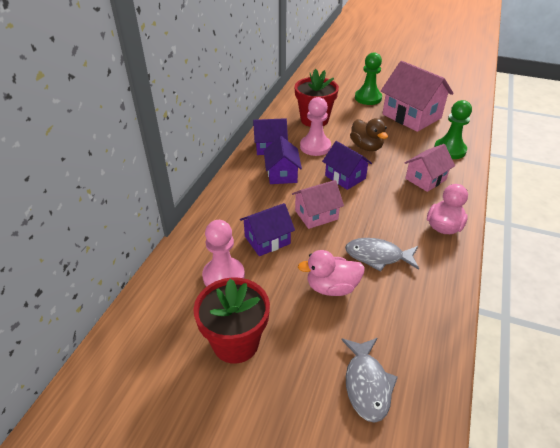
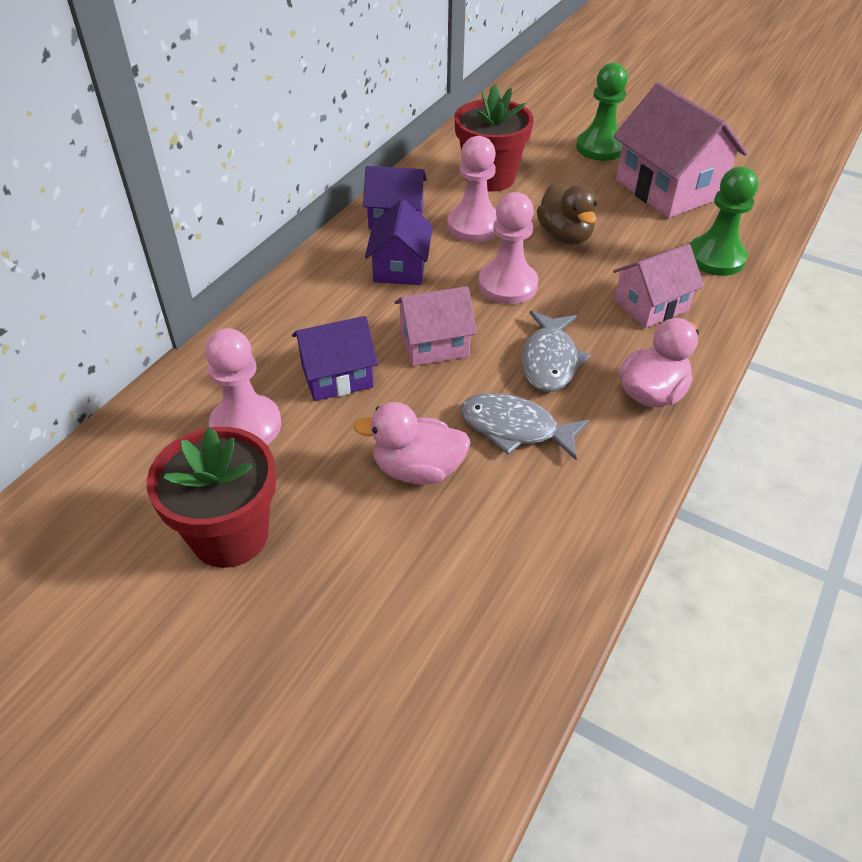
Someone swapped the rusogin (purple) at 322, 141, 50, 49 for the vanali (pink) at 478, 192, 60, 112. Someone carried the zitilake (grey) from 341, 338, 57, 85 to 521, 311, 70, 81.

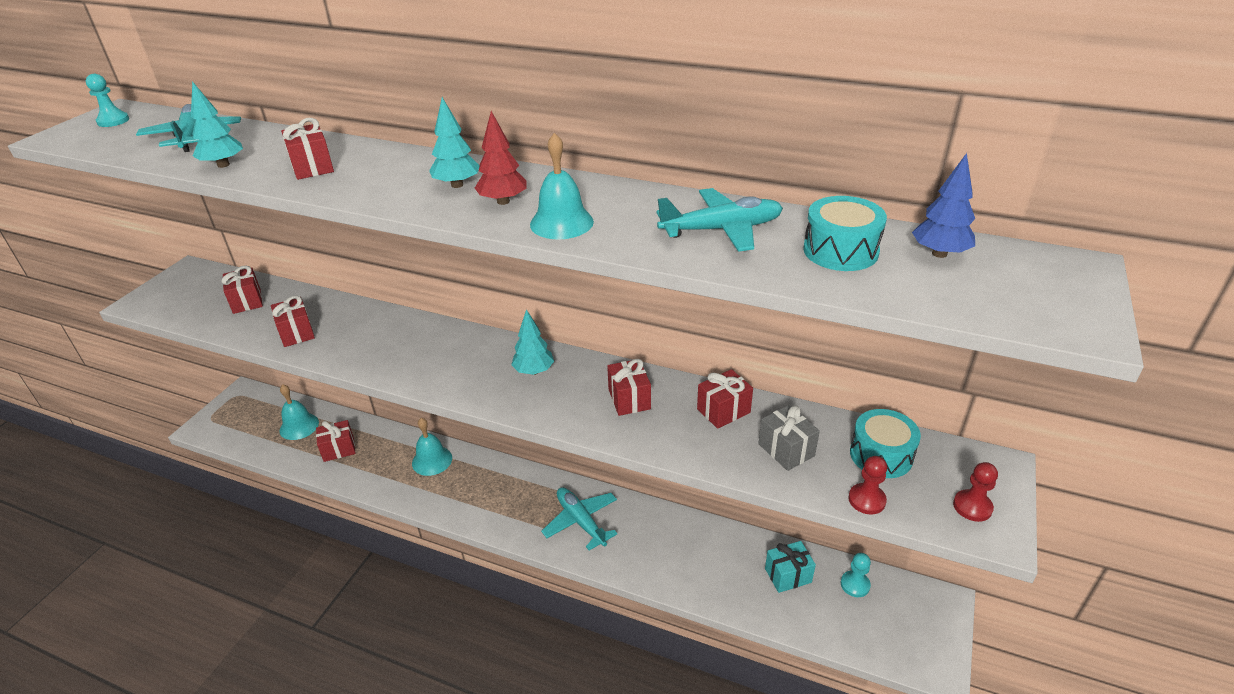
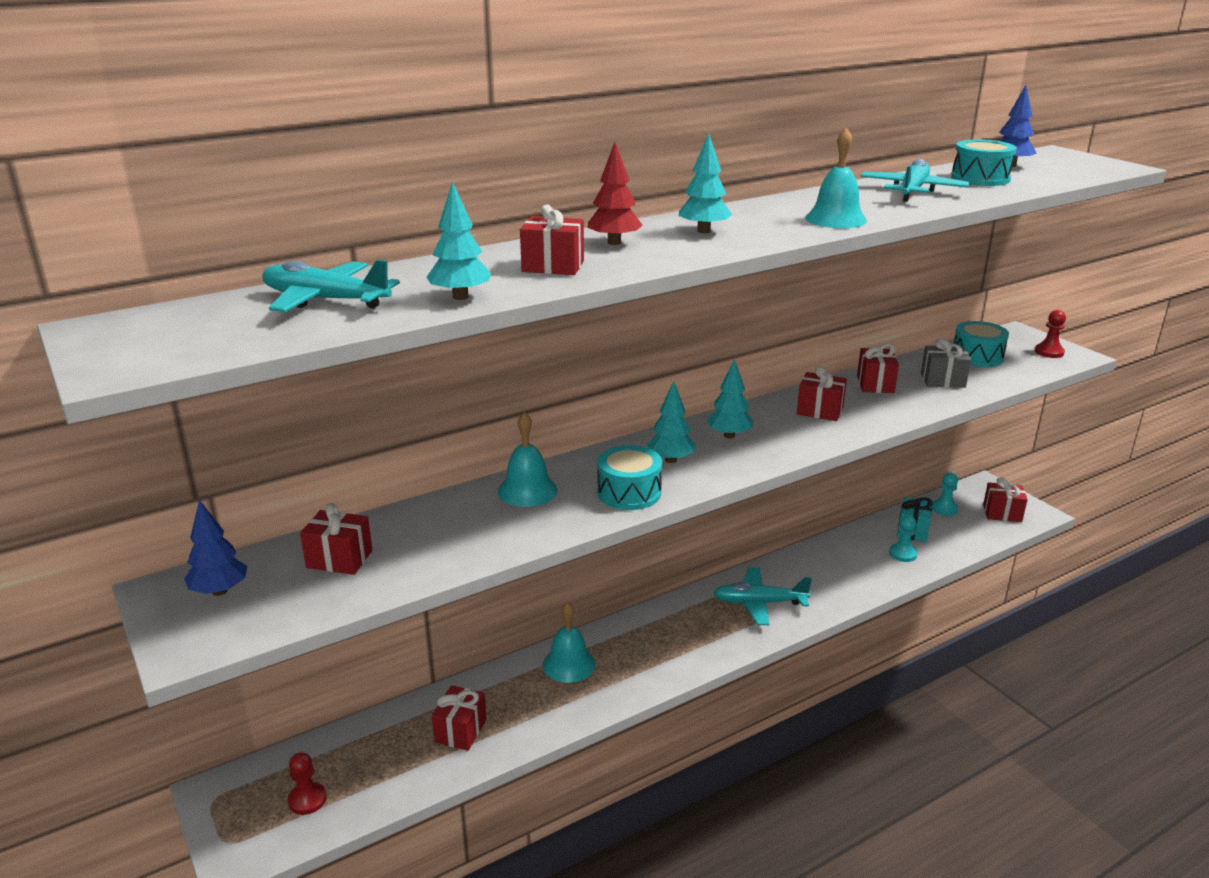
Someone put down the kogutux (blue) at 184, 500, 63, 96. Someone carried the vanali (red) from 848, 456, 39, 59 to 288, 752, 39, 63. Someone carried the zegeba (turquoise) from 280, 384, 39, 56 to 498, 412, 59, 95. Someone carried the kogutux (red) from 475, 111, 52, 94 to 587, 142, 56, 103. Someone put down the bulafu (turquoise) at 597, 445, 65, 65. Someone put down the kogutux (turquoise) at 647, 381, 48, 82. Someone carried the vanali (turquoise) from 86, 74, 43, 53 to 889, 516, 28, 46. Someone carried the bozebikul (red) from 271, 295, 44, 52 to 983, 478, 45, 44.

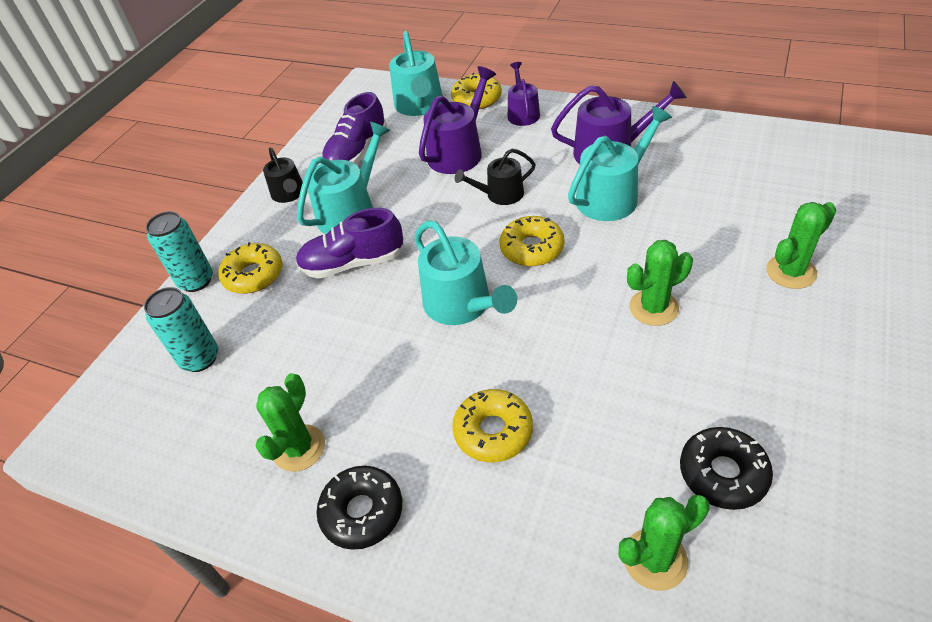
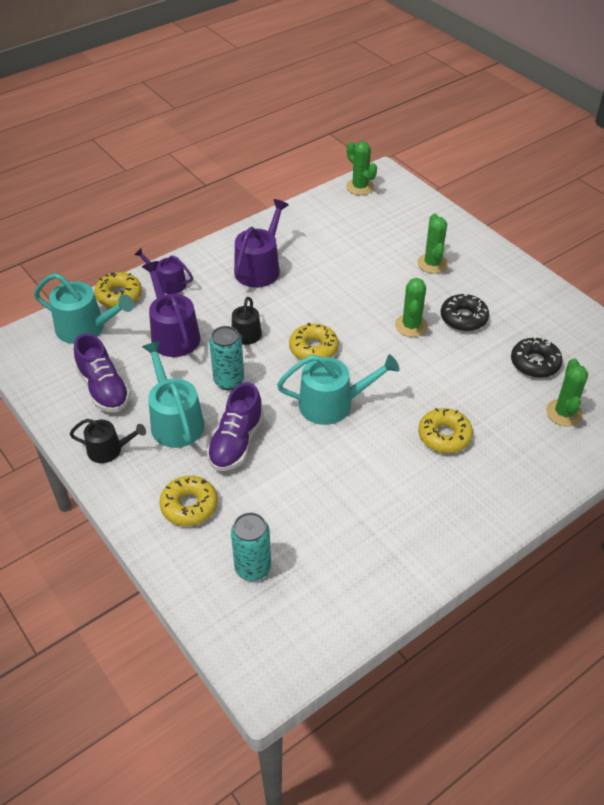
Someone carried the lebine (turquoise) from 146, 211, 67, 81 to 209, 326, 35, 64. Someone carried the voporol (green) from 255, 373, 70, 99 to 346, 141, 31, 54. Someone carried the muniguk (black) from 316, 466, 86, 84 to 441, 293, 48, 38. Someone took away the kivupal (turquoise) at 568, 106, 104, 115.

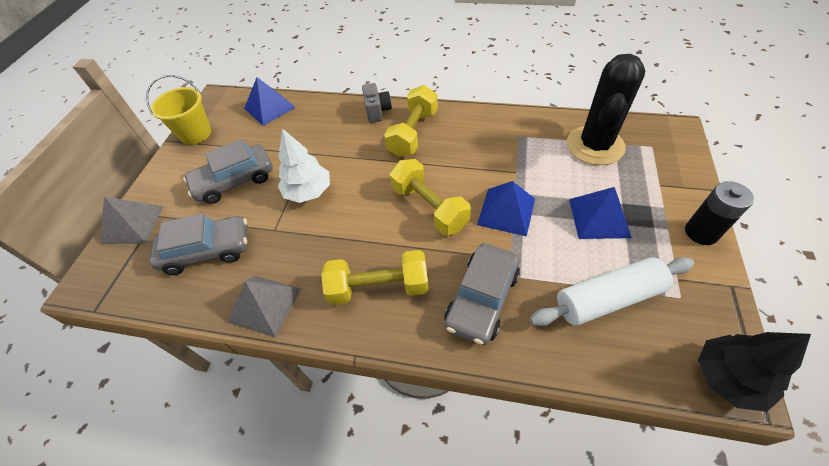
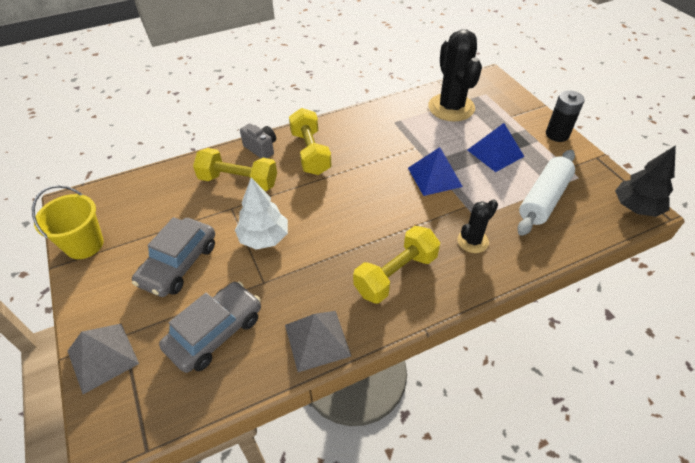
Someone carried the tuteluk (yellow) from 390, 159, 81, 76 to 193, 148, 84, 43. Someone swapped the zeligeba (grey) at 444, 243, 76, 102 for the voporol (black) at 458, 199, 40, 54. Someone took away the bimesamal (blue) at 244, 77, 52, 49.

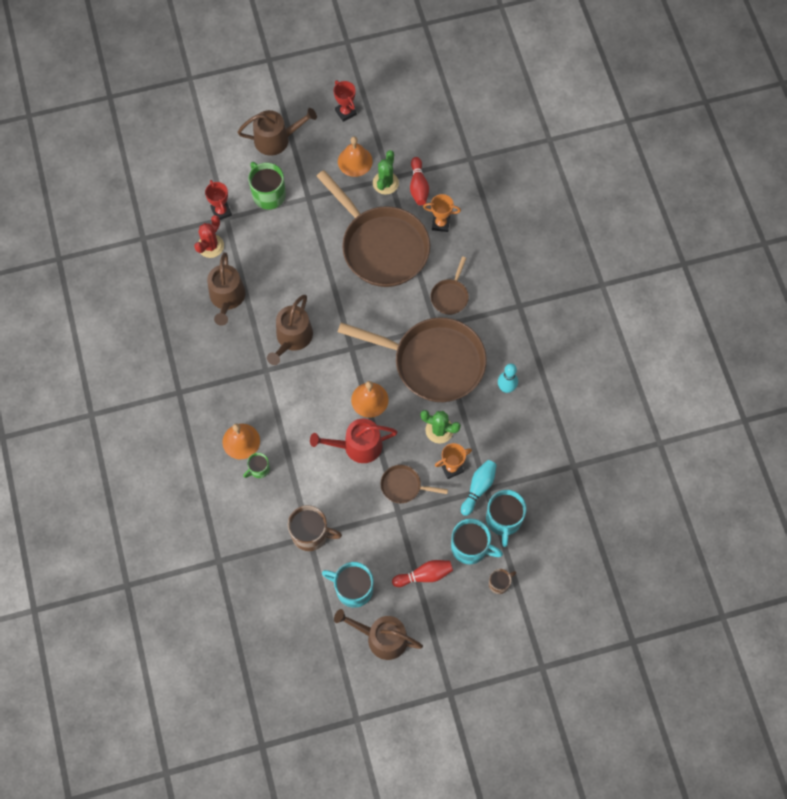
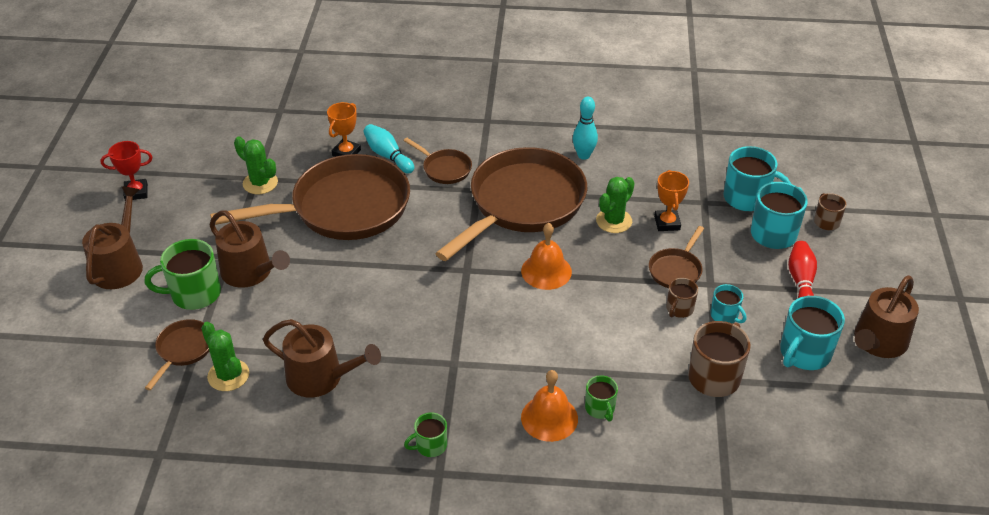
Someone swapped the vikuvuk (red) at 205, 180, 27, 40 for the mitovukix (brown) at 145, 319, 64, 71. Someone repainted the voporol (red) at 194, 215, 30, 43, which became the voporol (green) at 201, 322, 48, 69. Someone carried the kivupal (brown) from 267, 295, 46, 70 to 210, 211, 80, 77. Someone carried the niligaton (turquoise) from 461, 460, 36, 56 to 363, 124, 51, 50. Someone put down the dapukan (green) at 404, 412, 43, 45. Someone put down the dapukan (brown) at 666, 278, 32, 40. Someone put down the dapukan (turquoise) at 710, 284, 36, 39. Someone took away the kivupal (red) at 310, 419, 88, 44. Someone took away the zegeba (orange) at 338, 136, 34, 41. Someone took away the niligaton (red) at 410, 157, 19, 49.

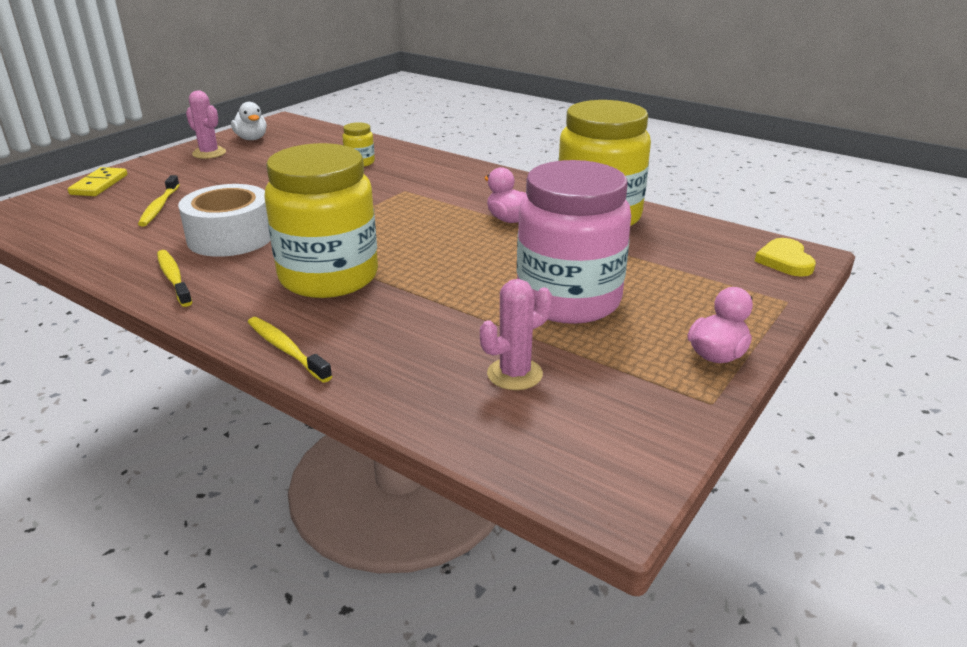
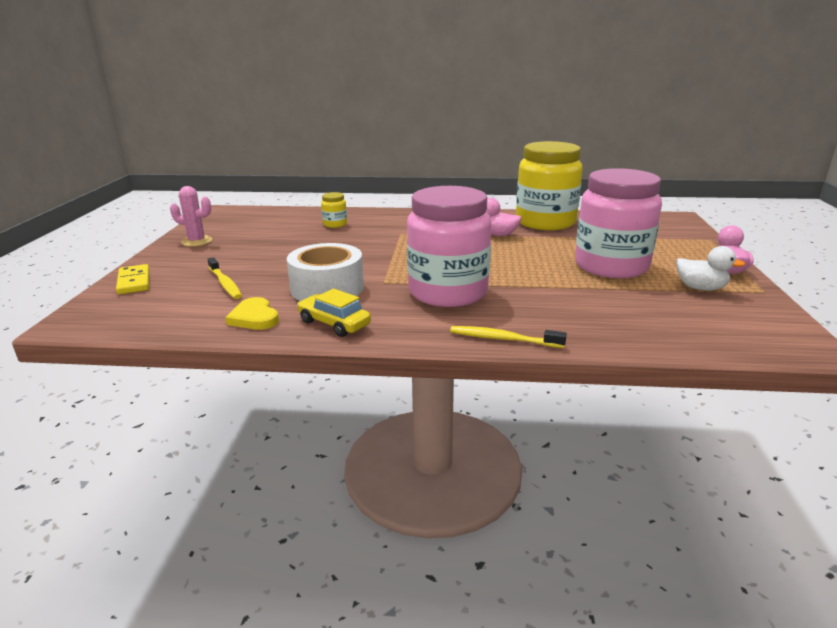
Someone carried the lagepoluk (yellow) from 755, 238, 61, 39 to 225, 297, 54, 33. Someone swapped the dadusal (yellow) at 157, 250, 35, 57 for the zeligeba (yellow) at 297, 289, 74, 48. Someone repainted the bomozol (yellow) at 264, 143, 114, 155, which became the bomozol (pink) at 407, 186, 84, 121. Someone carried the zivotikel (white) from 231, 102, 36, 38 to 676, 246, 69, 45. Someone took away the voporol (pink) at 480, 279, 72, 111.

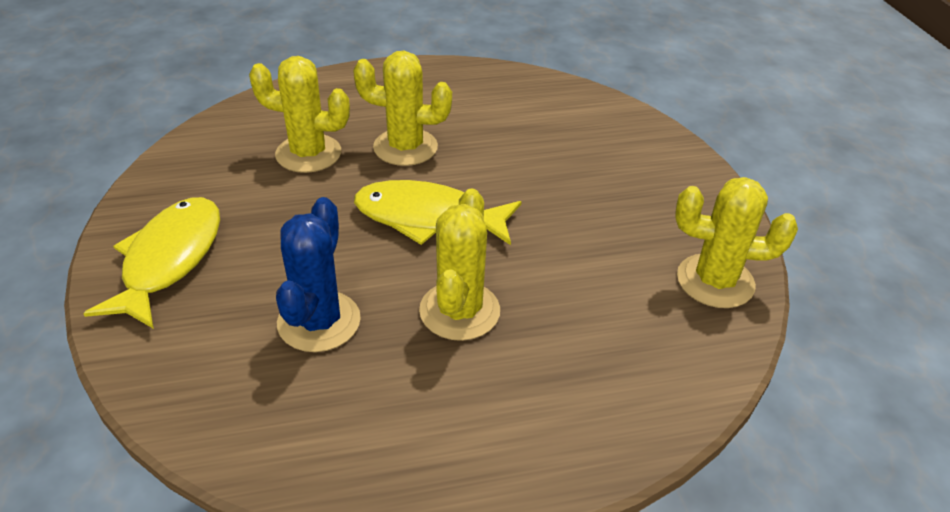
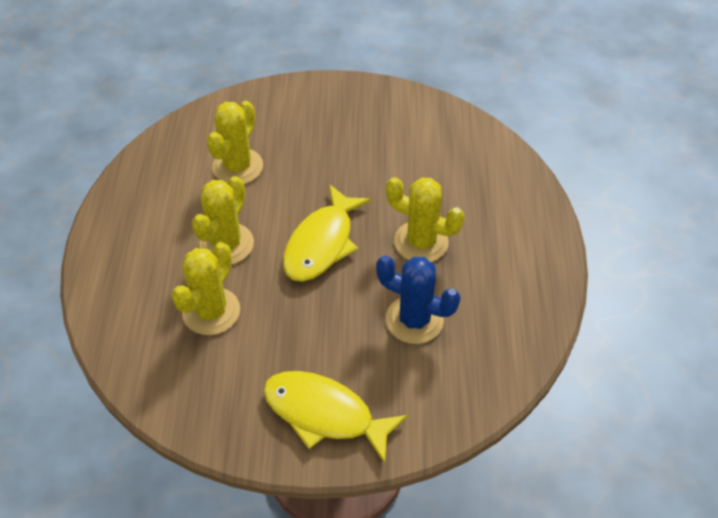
Someone carried the voporol (yellow) from 675, 177, 123, 131 to 207, 101, 56, 83.

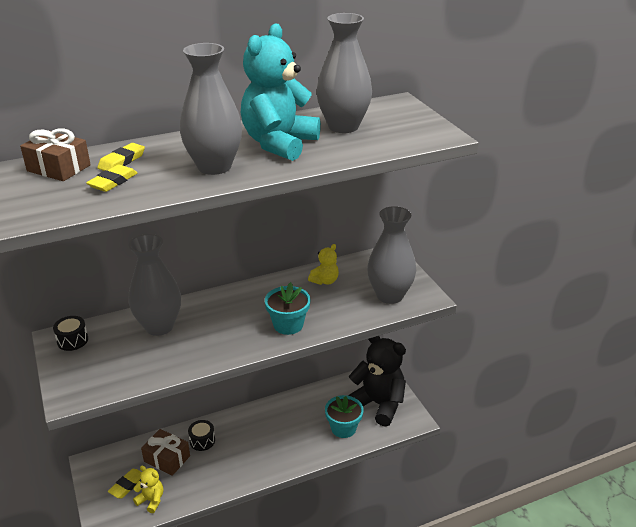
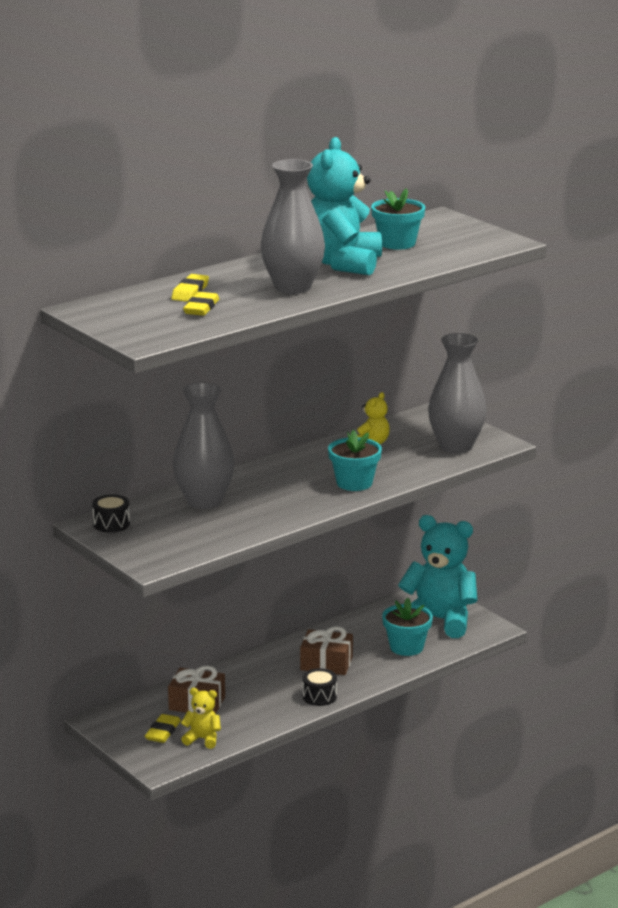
Someone carried the bozebikul (brown) from 20, 128, 71, 53 to 300, 626, 53, 49. Someone carried the bulafu (black) from 188, 420, 27, 31 to 303, 668, 34, 38. Someone swapped the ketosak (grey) at 316, 13, 56, 120 for the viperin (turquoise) at 371, 188, 54, 62. Someone repainted the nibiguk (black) at 348, 336, 58, 91, which became the nibiguk (turquoise) at 398, 515, 80, 123.

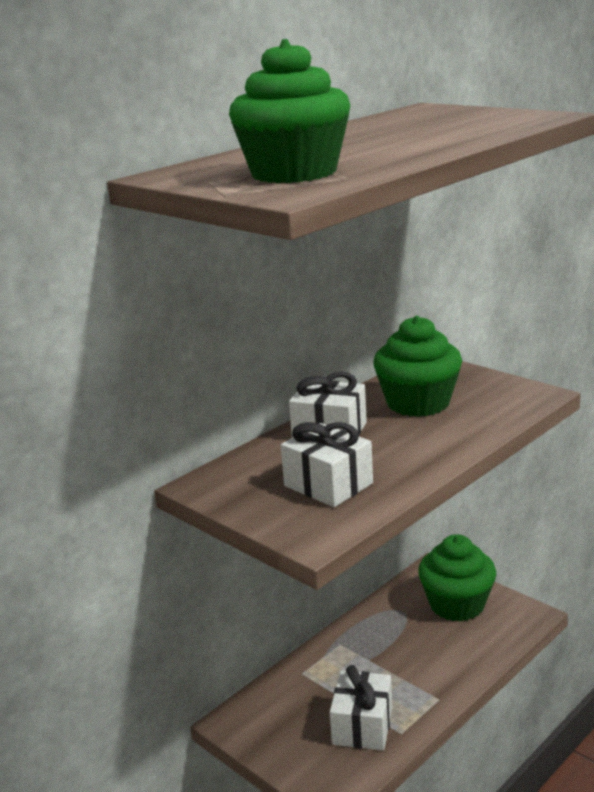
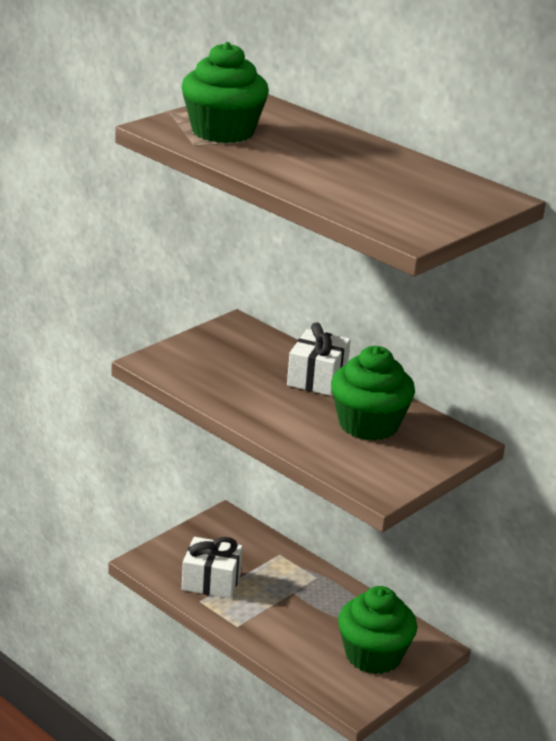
Someone took away the bozebikul (white) at 281, 422, 92, 85.

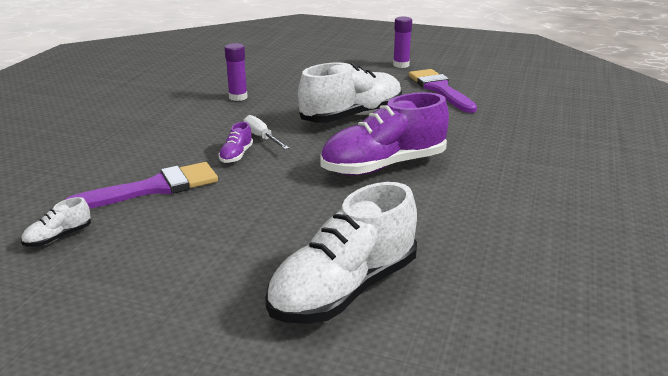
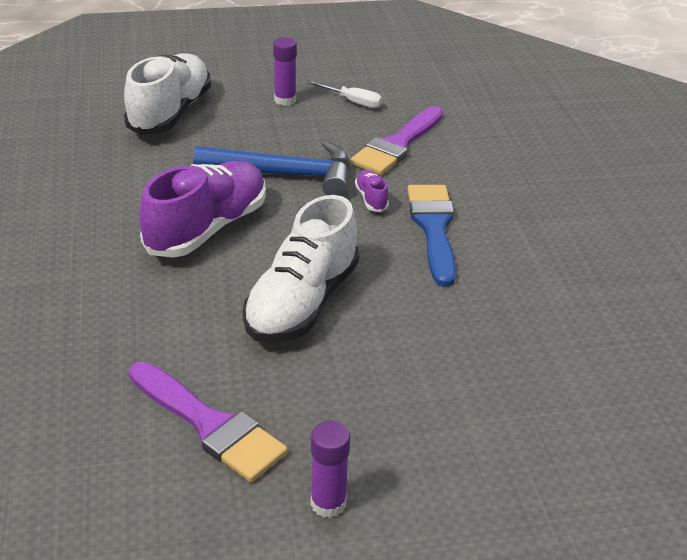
Someone put down the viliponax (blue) at 193, 141, 157, 56. Someone carried the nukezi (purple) from 225, 43, 23, 58 to 273, 37, 24, 69. Someone carried the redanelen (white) from 244, 115, 45, 34 to 306, 80, 76, 28. Someone put down the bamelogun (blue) at 407, 185, 49, 102. Someone took away the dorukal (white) at 21, 197, 70, 50.

